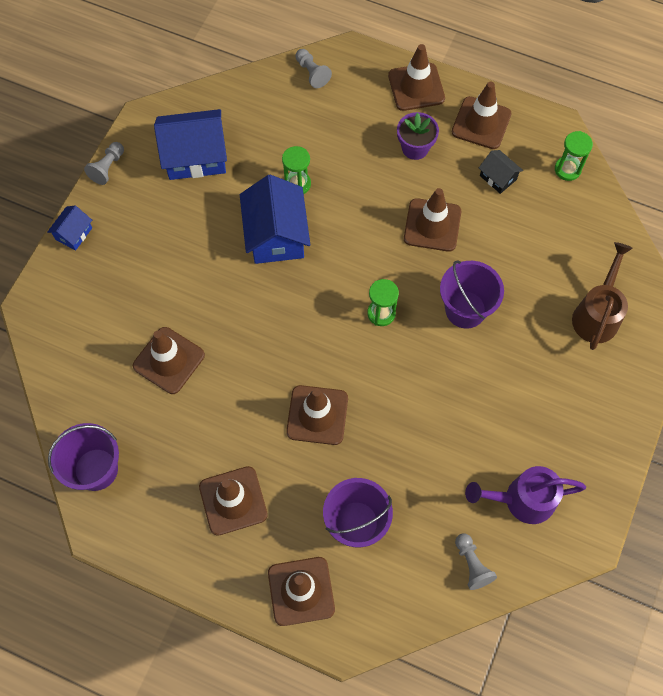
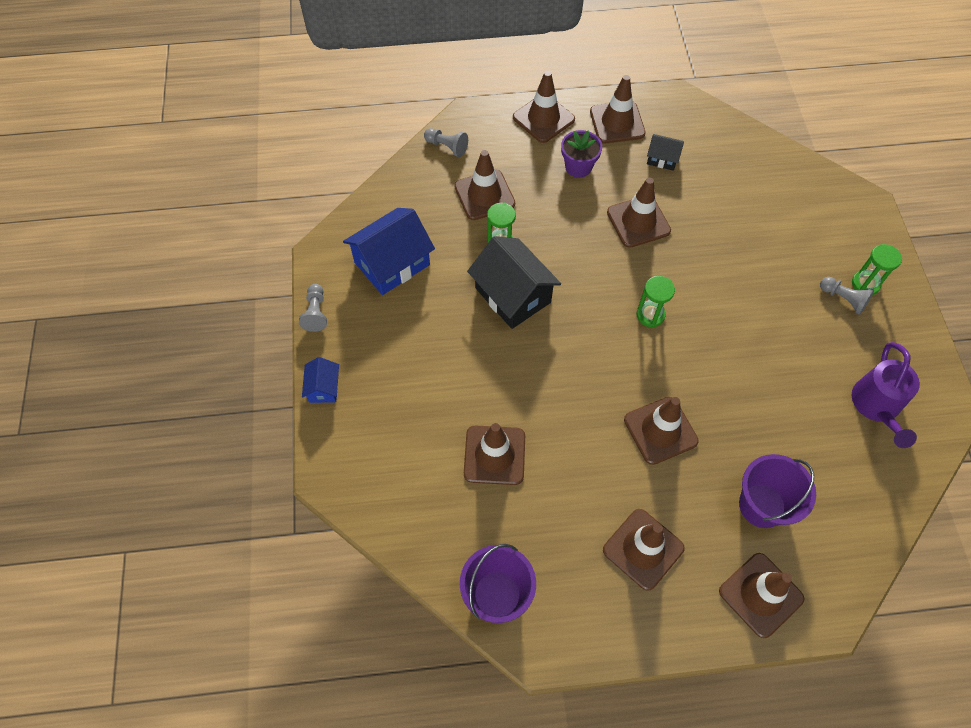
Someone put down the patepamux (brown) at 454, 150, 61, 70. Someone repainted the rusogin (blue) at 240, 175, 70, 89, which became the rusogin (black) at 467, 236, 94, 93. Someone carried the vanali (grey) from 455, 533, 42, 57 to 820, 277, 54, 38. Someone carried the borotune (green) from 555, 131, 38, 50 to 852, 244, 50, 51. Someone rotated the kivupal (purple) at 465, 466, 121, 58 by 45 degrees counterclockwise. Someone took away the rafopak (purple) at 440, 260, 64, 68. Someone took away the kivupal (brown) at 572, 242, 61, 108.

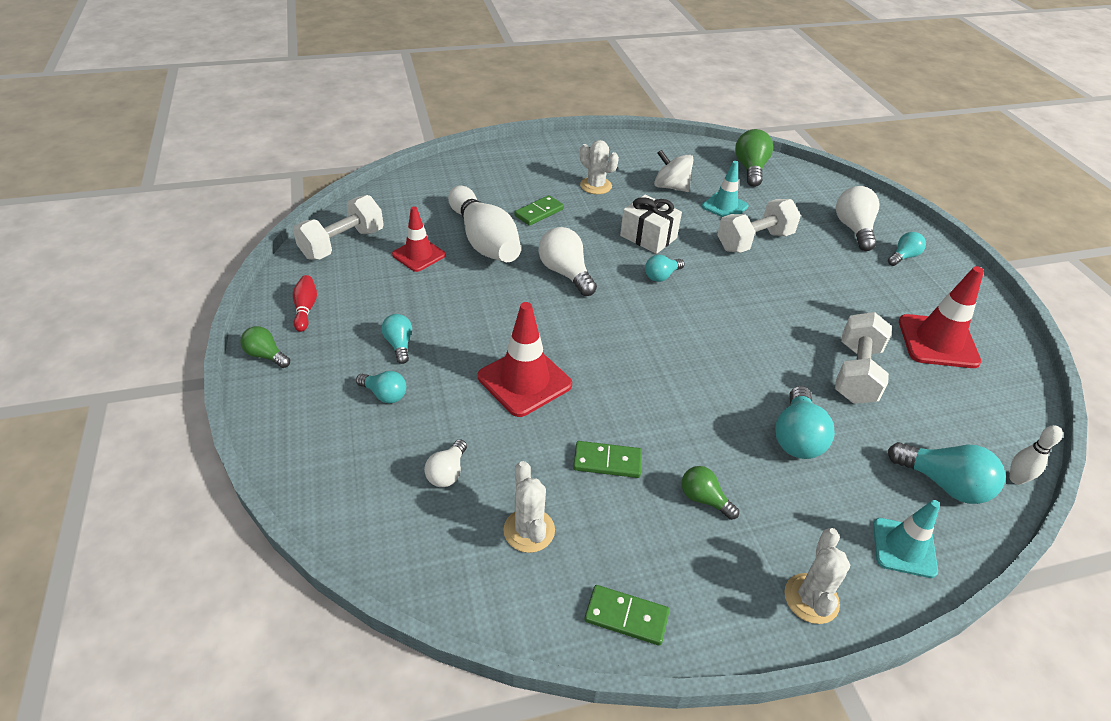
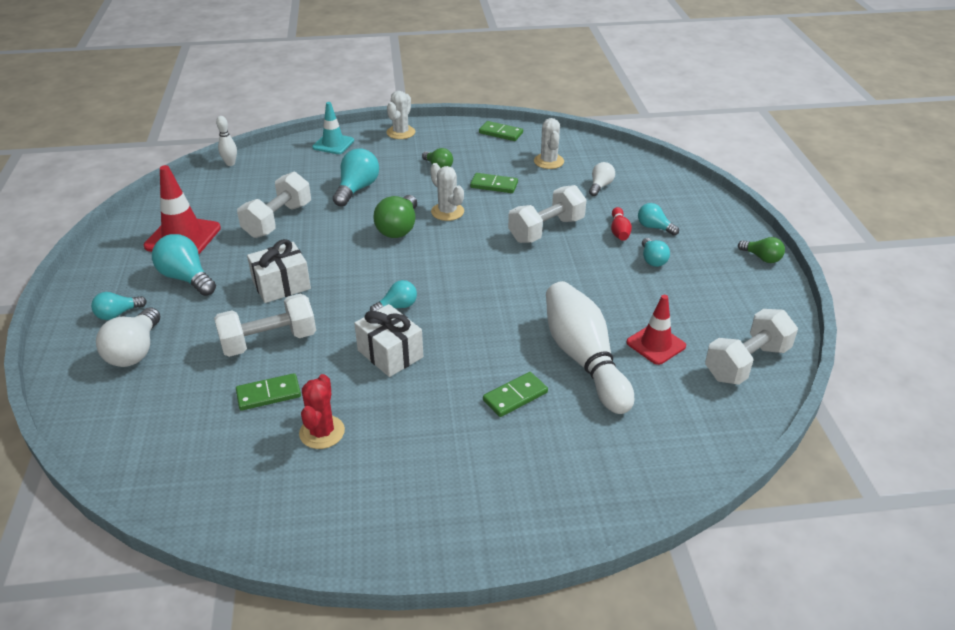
Someone carried the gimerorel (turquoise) from 888, 442, 118, 62 to 152, 234, 64, 62. Someone swapped the patepamux (turquoise) at 702, 161, 47, 56 for the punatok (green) at 236, 373, 65, 38. Someone put down the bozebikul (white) at 247, 239, 64, 64. Someone swapped the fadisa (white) at 654, 150, 40, 42 for the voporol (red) at 299, 374, 46, 75. Someone carried the gimerorel (green) from 735, 129, 38, 58 to 373, 195, 44, 43. Someone carried the voporol (white) from 580, 140, 39, 54 to 430, 163, 34, 58. Someone swapped the patepamux (red) at 478, 302, 94, 115 for the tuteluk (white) at 508, 185, 78, 58. Someone carried the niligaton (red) from 293, 275, 24, 57 to 611, 207, 21, 34. Someone took away the gimerorel (white) at 539, 227, 58, 69.

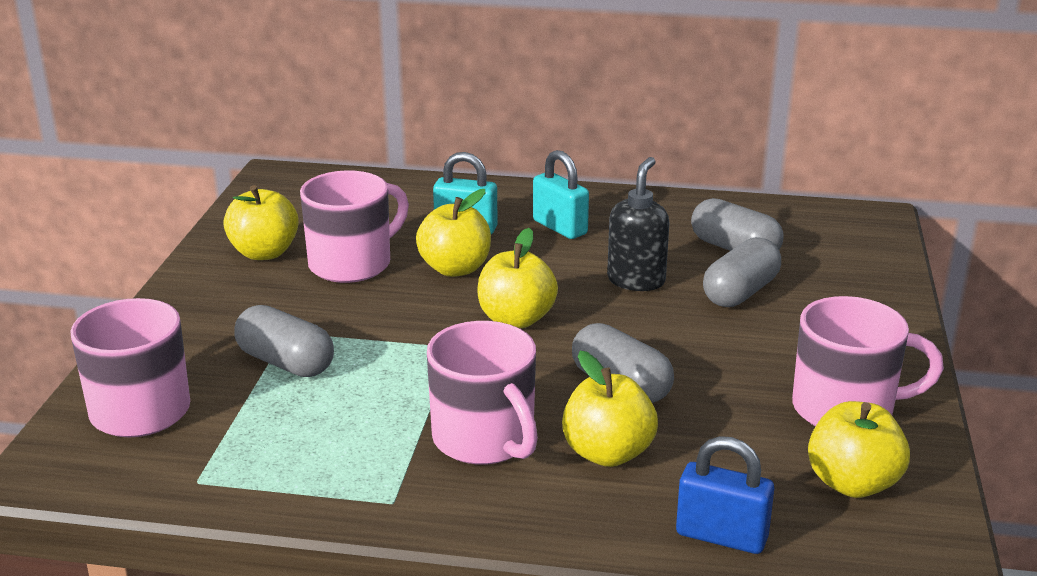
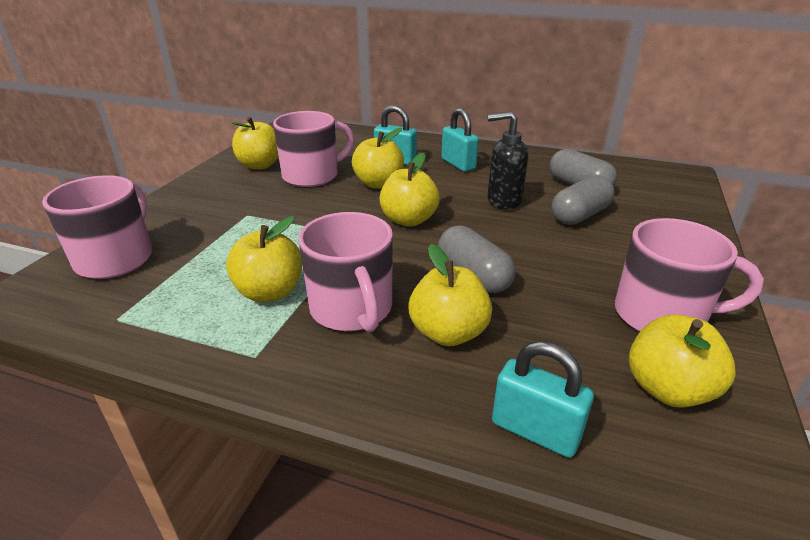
Someone put down the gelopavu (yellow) at 226, 216, 76, 86. Someone rotated the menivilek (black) at 607, 157, 62, 134 by 120 degrees counterclockwise. Someone repainted the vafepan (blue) at 676, 436, 98, 118, which became the vafepan (turquoise) at 492, 341, 102, 117. Someone took away the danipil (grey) at 234, 305, 100, 72.

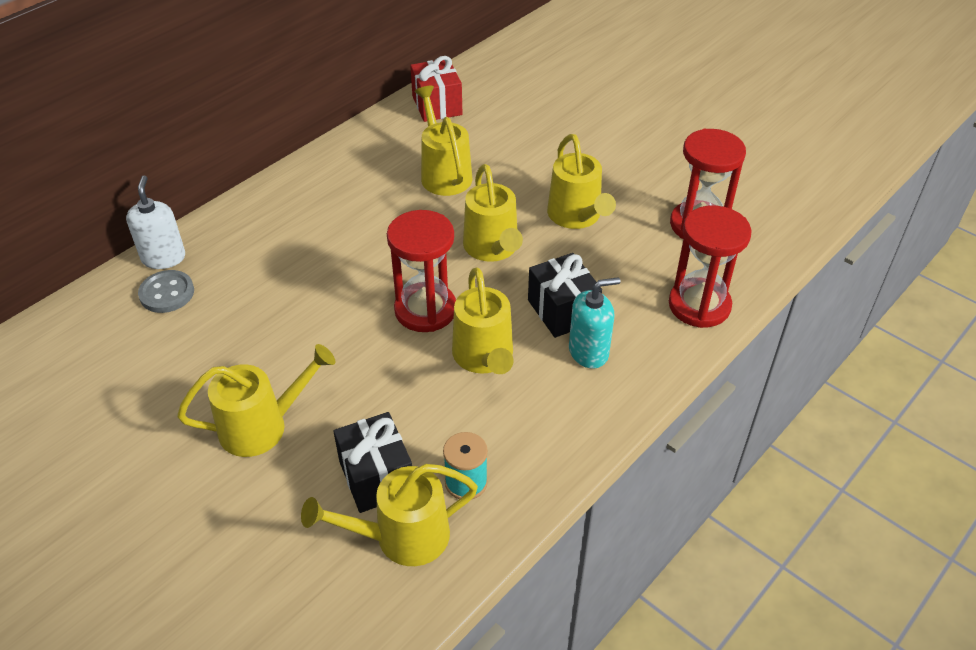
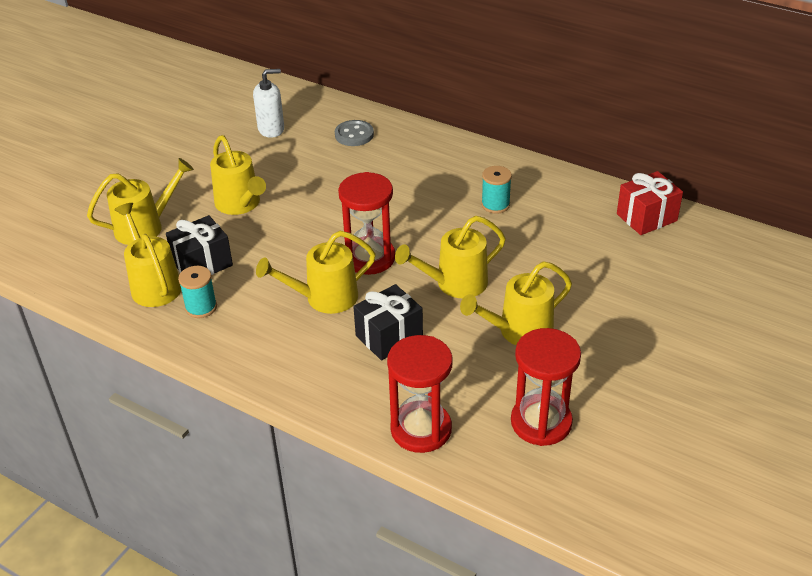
Someone carried the kivupal (yellow) from 414, 86, 58, 110 to 87, 158, 107, 87. Someone carried the menivilek (white) from 126, 176, 59, 93 to 253, 69, 31, 69. Someone put down the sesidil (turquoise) at 481, 166, 31, 48. Someone took away the menivilek (turquoise) at 569, 277, 51, 92.

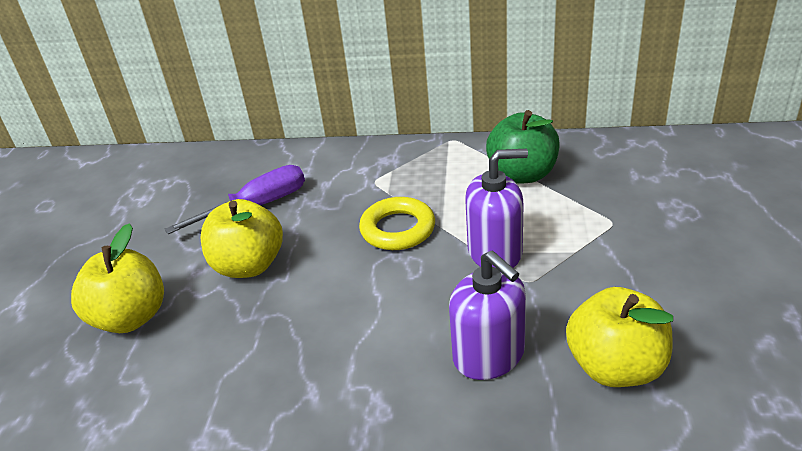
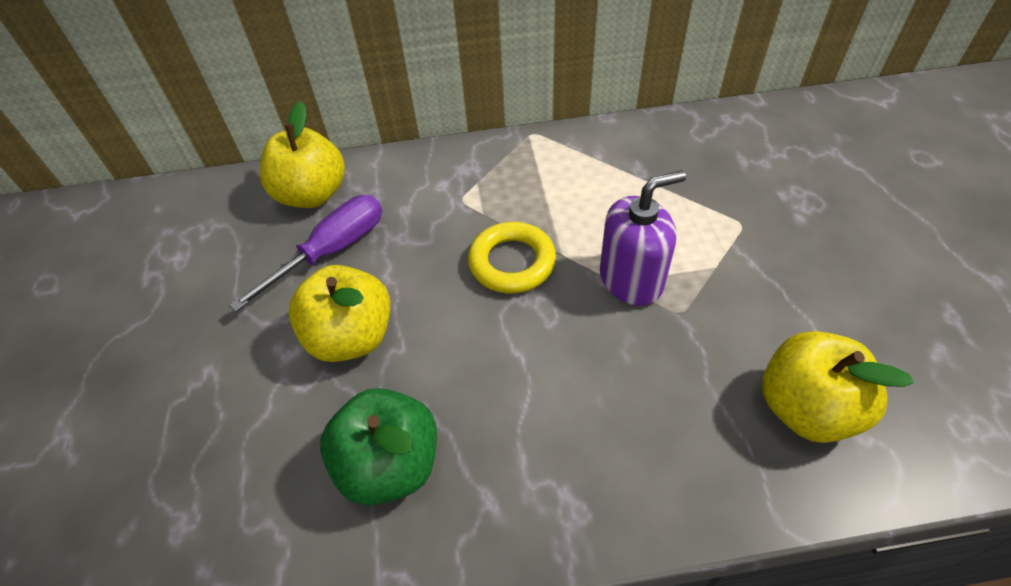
Someone carried the gelopavu (yellow) from 71, 223, 93, 110 to 260, 101, 85, 107. Someone carried the gelopavu (green) from 486, 110, 74, 74 to 320, 388, 117, 118. Someone took away the menivilek (purple) at 449, 250, 77, 130.

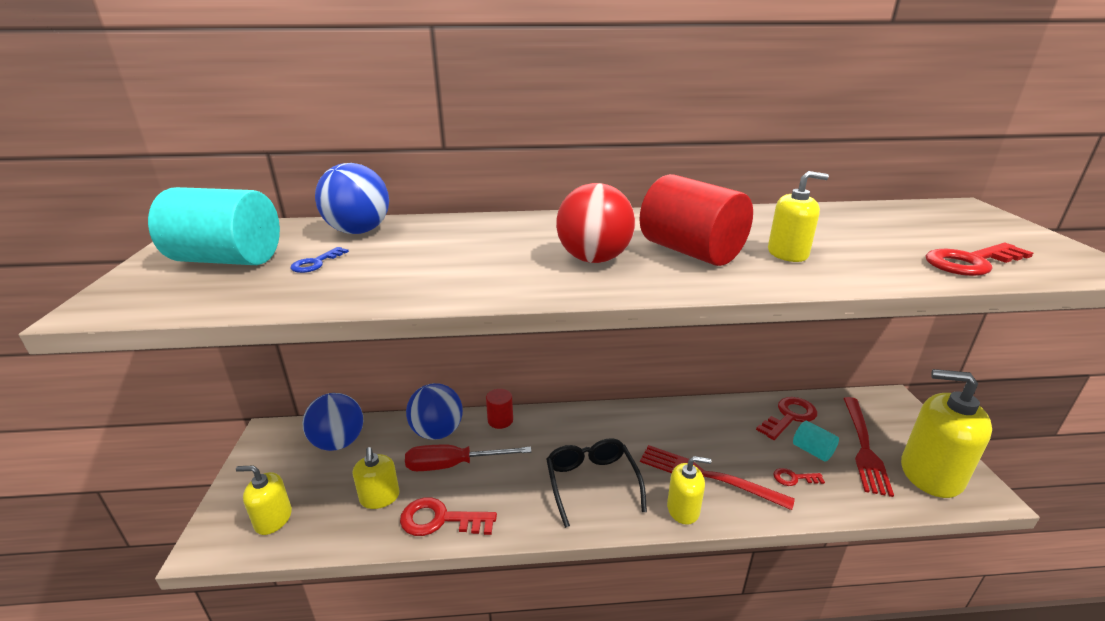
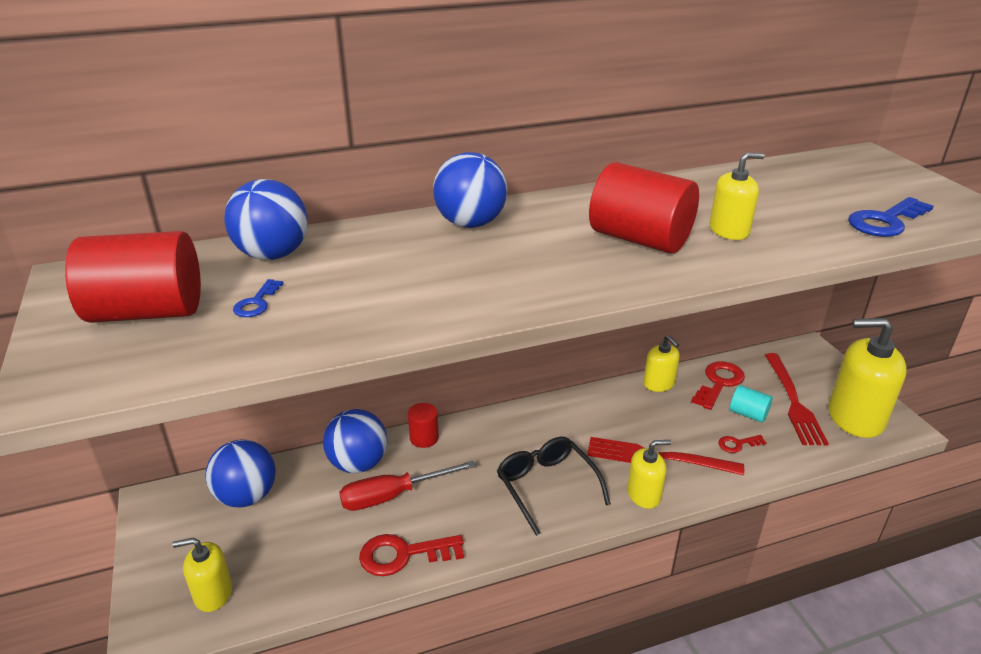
Someone repainted the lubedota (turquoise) at 148, 187, 132, 78, which became the lubedota (red) at 65, 231, 136, 92. Someone put down the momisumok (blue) at 433, 152, 75, 76. Someone carried the menivilek (yellow) from 353, 447, 46, 62 to 644, 335, 36, 57. Someone repainted the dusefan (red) at 925, 243, 108, 33, which became the dusefan (blue) at 848, 197, 86, 40. Someone took away the momisumok (red) at 556, 183, 79, 80.

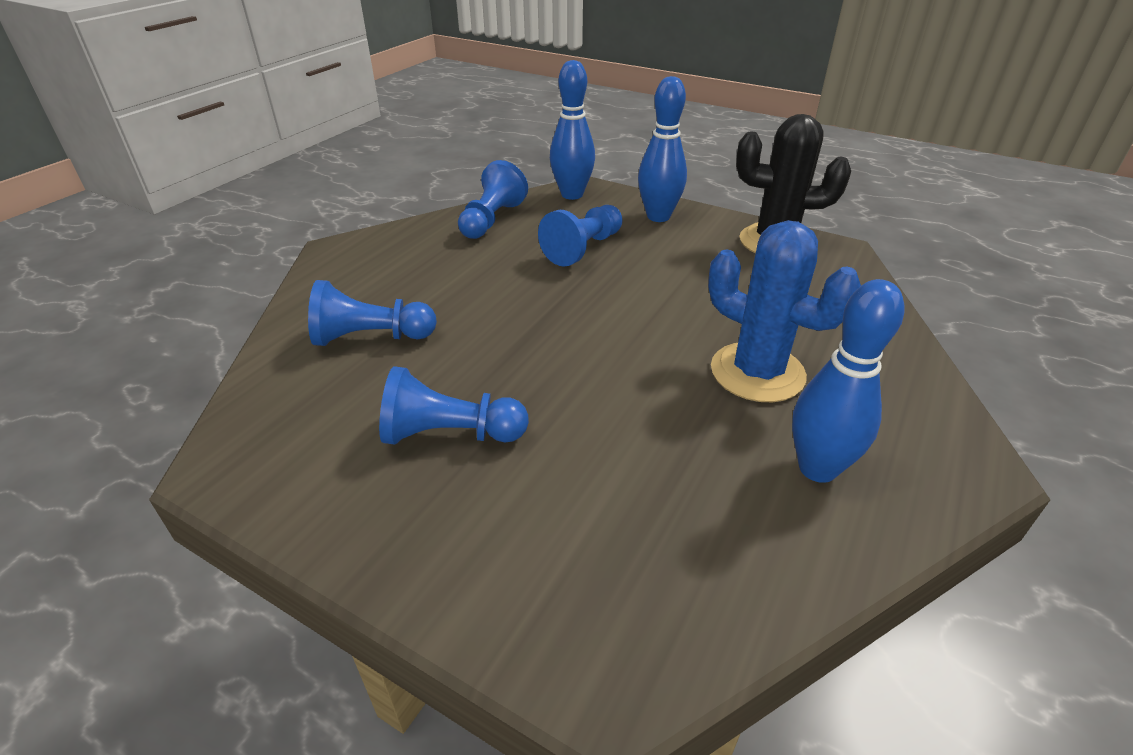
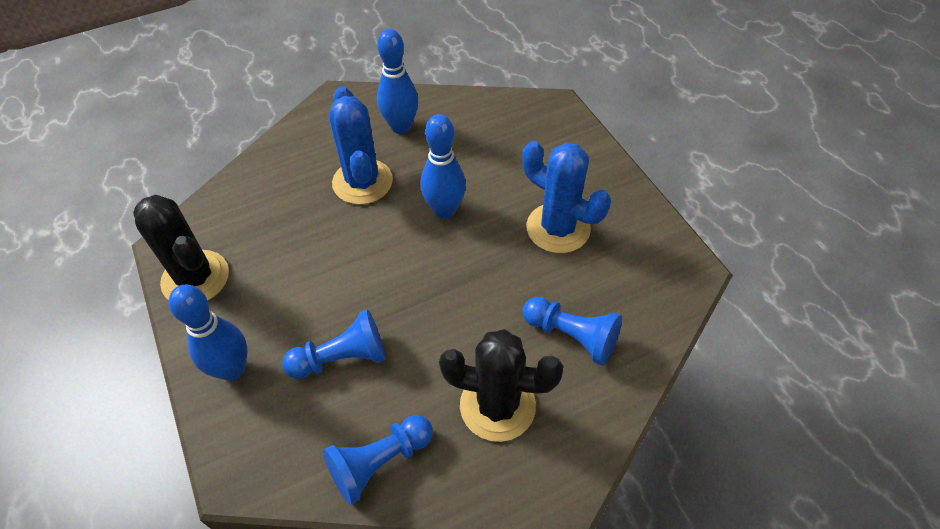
Someone carried the niligaton (blue) from 550, 60, 45, 140 to 420, 114, 46, 105. Someone put down the voporol (black) at 439, 329, 124, 113. Someone swapped the vanali (blue) at 379, 366, 150, 79 for the voporol (blue) at 522, 141, 89, 112.

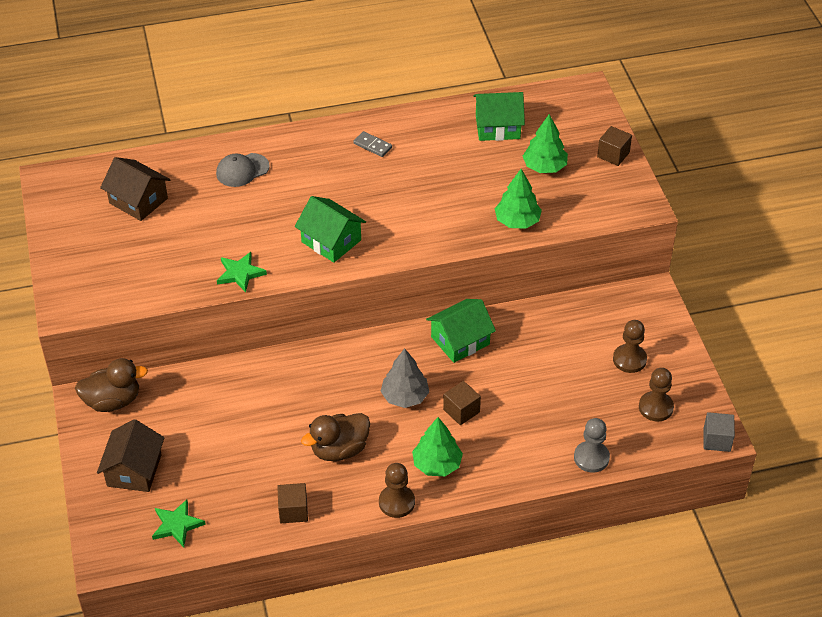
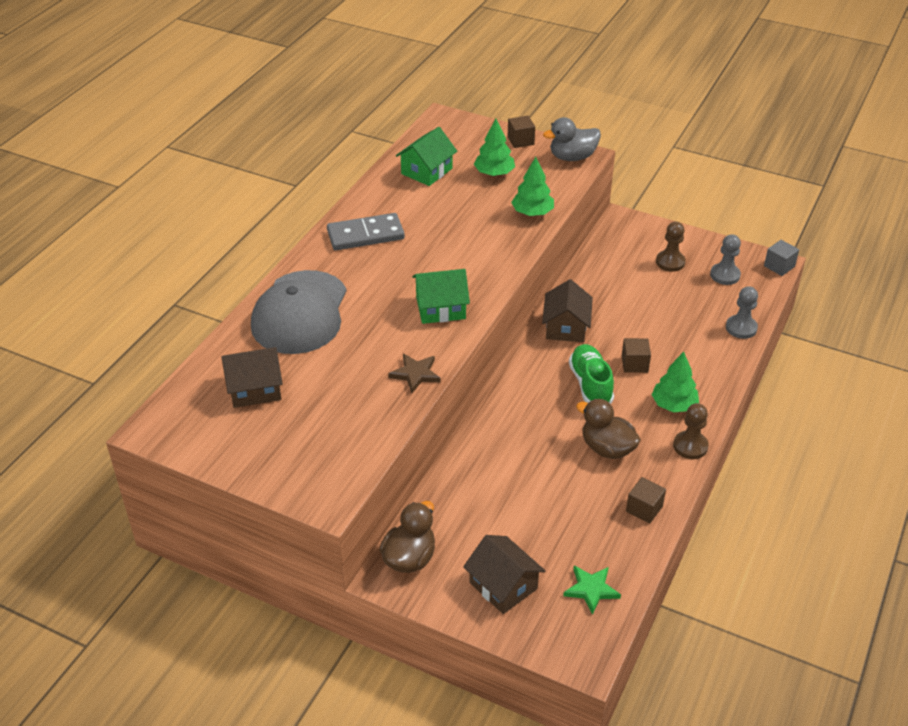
Someone scaled the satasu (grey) at 216, 153, 54, 34 by 2.15. Someone scaled the punatok (grey) at 353, 131, 39, 26 by 2.04. Someone repainted the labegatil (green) at 217, 252, 50, 40, which became the labegatil (brown) at 388, 353, 53, 40. Someone repainted the rusogin (green) at 426, 299, 70, 64, which became the rusogin (brown) at 542, 279, 51, 63. Someone put down the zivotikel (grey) at 543, 117, 58, 44. Someone swapped the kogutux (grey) at 380, 348, 49, 60 for the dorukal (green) at 569, 344, 45, 60. Someone rotated the zivotikel (brown) at 301, 413, 69, 48 by 120 degrees clockwise. Someone repainted the vanali (brown) at 639, 368, 35, 54, which became the vanali (grey) at 710, 234, 31, 51.

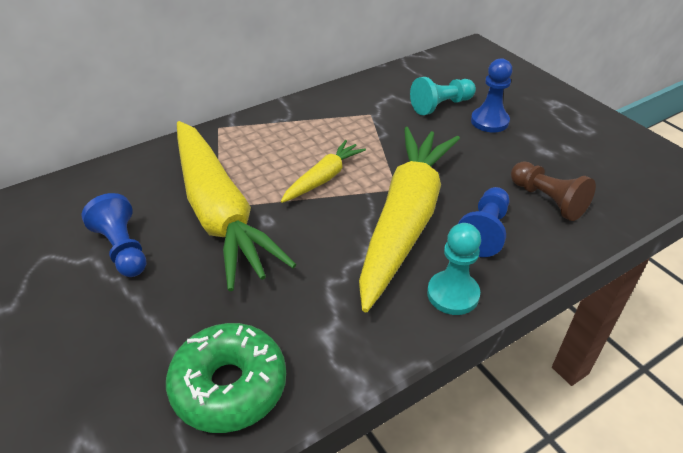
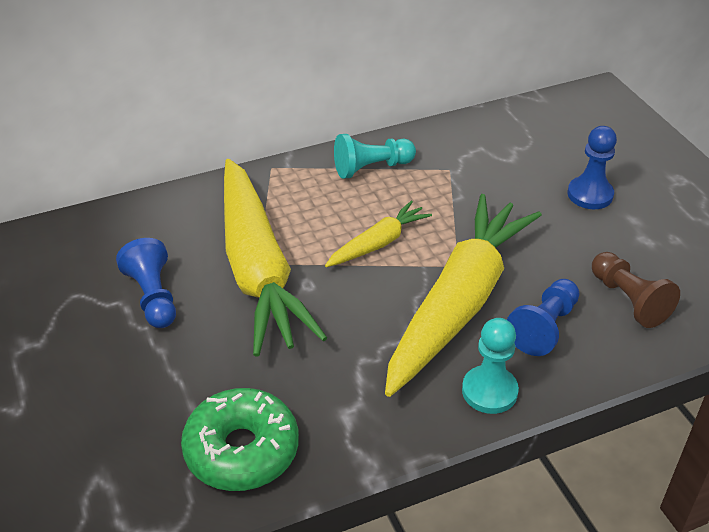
Someone carried the vanali (turquoise) from 410, 77, 66, 38 to 334, 134, 82, 45.

